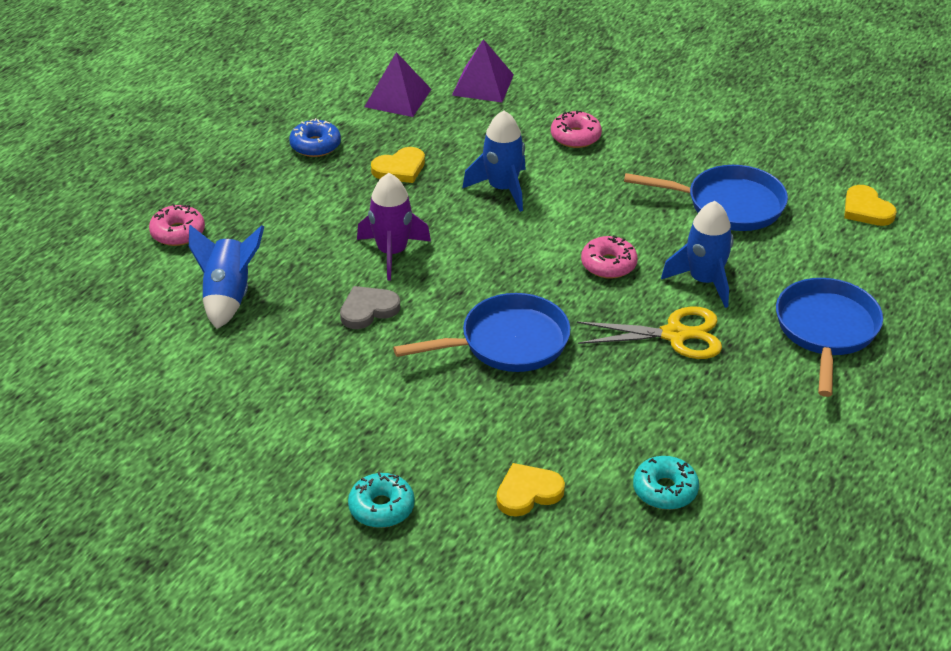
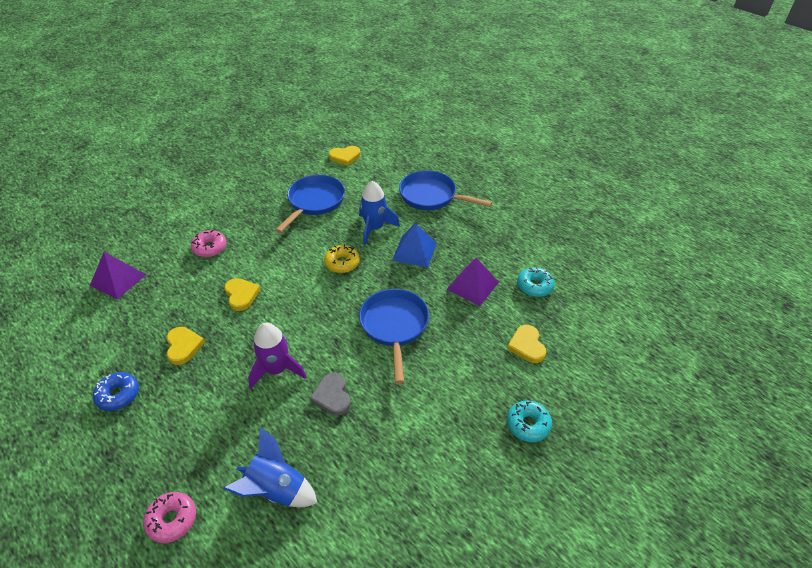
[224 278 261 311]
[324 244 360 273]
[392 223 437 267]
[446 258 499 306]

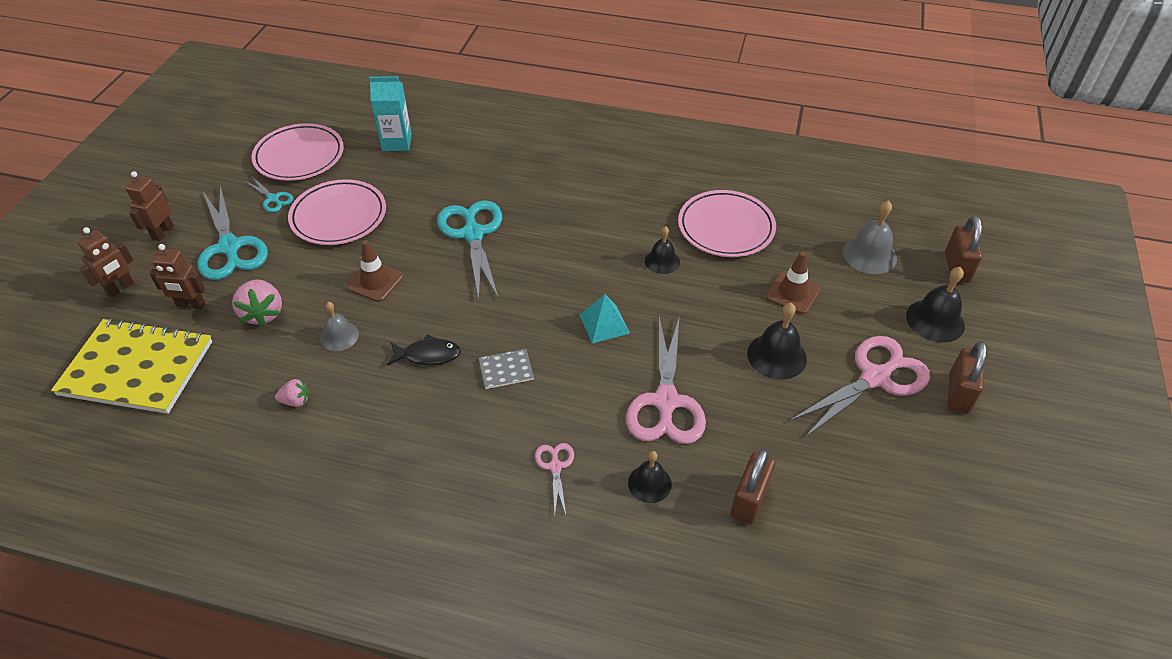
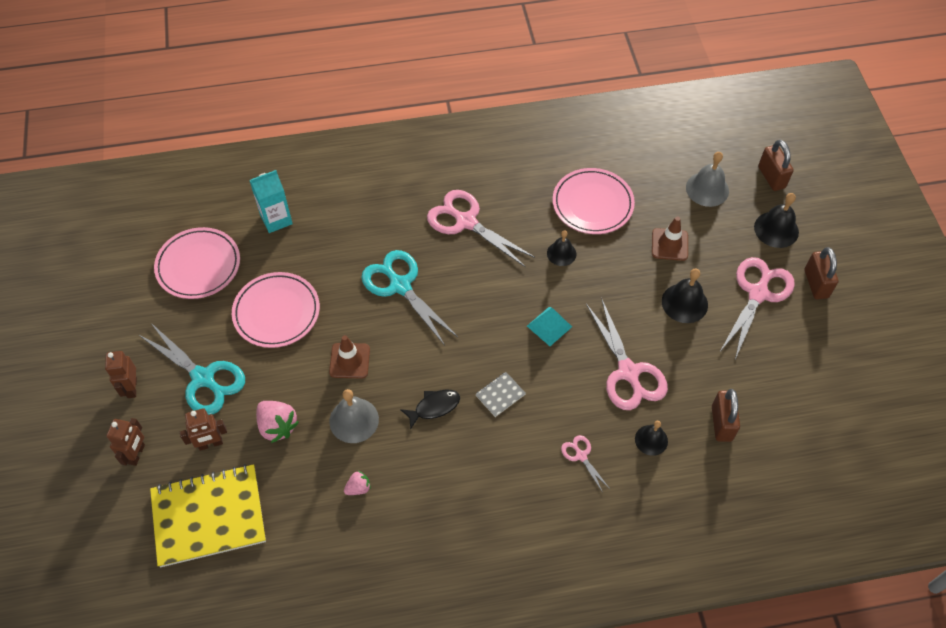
[329 389 379 443]
[427 190 535 267]
[245 177 294 212] (first image)

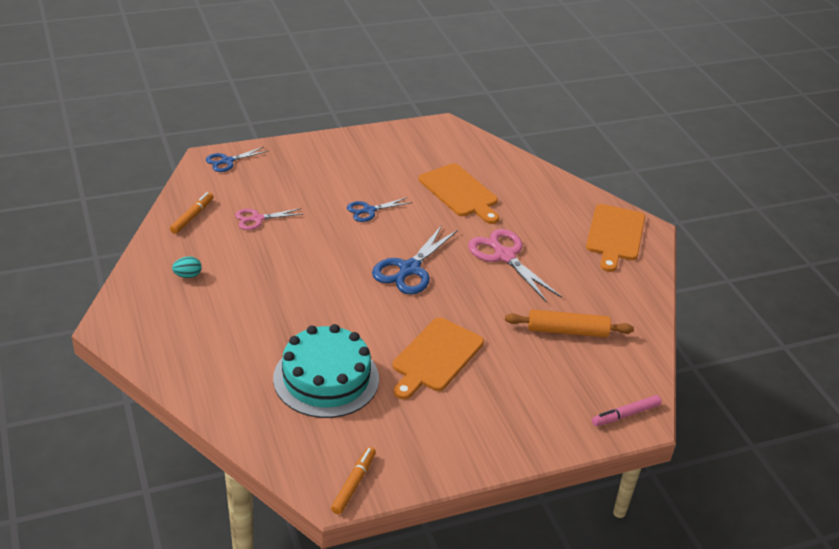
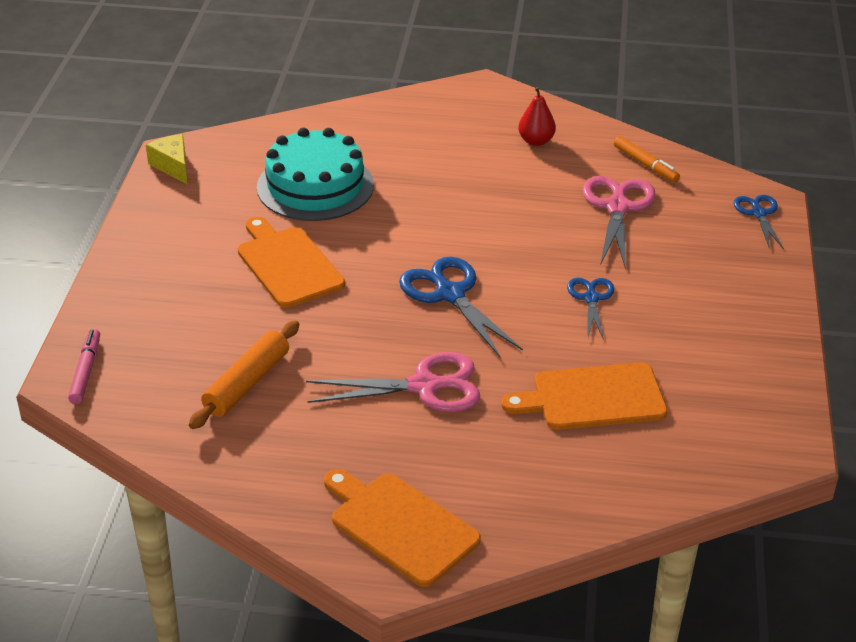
[146 134 187 184]
[518 87 556 146]
[582 176 656 269]

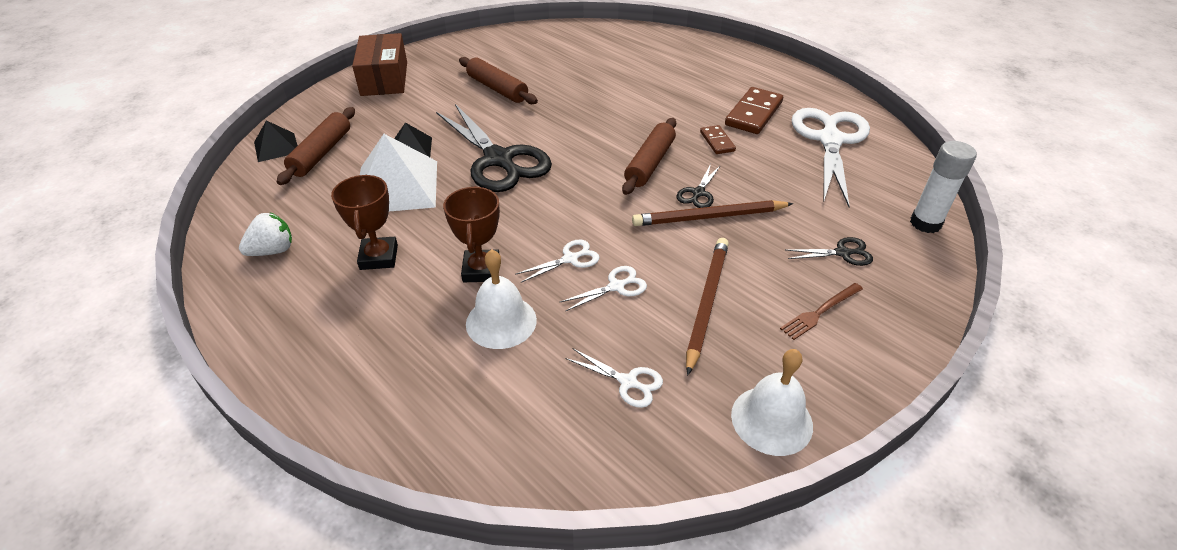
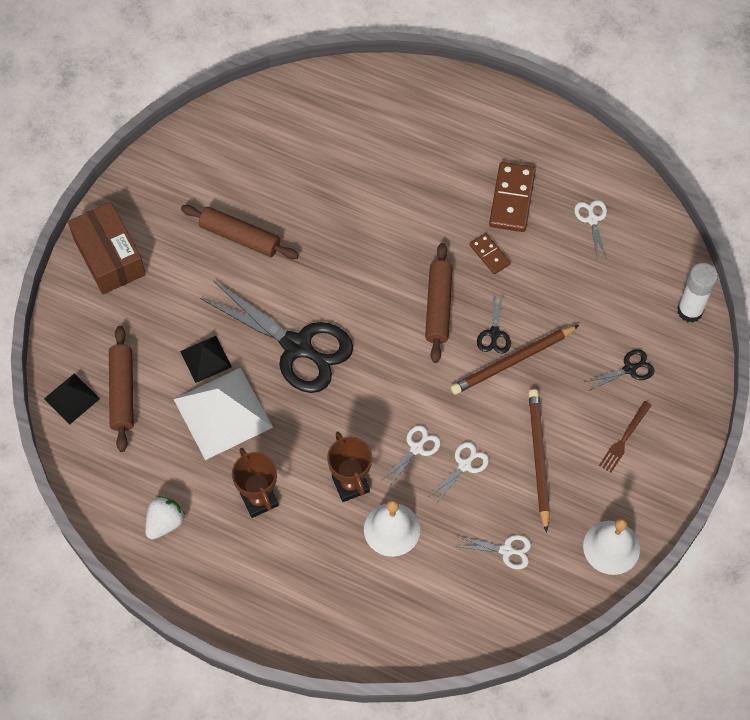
[574 200 607 260]

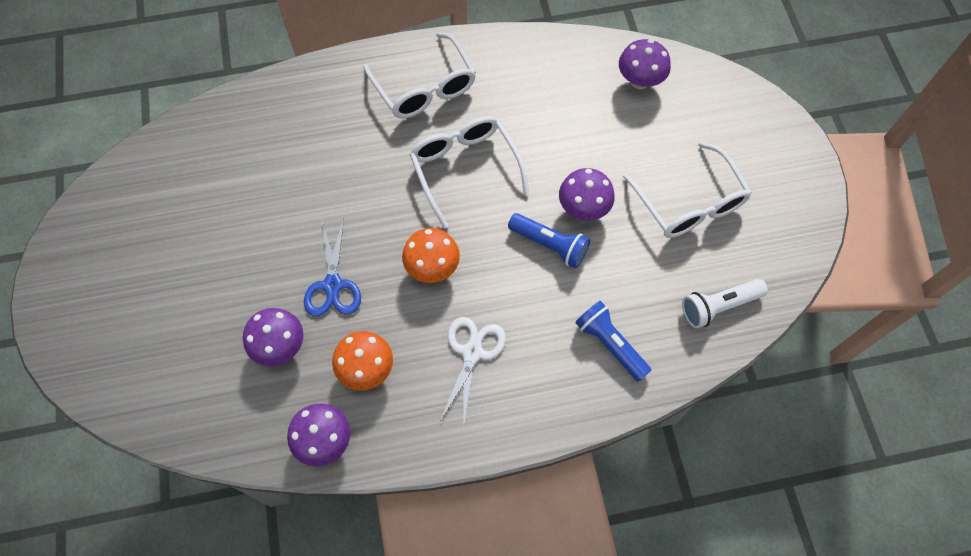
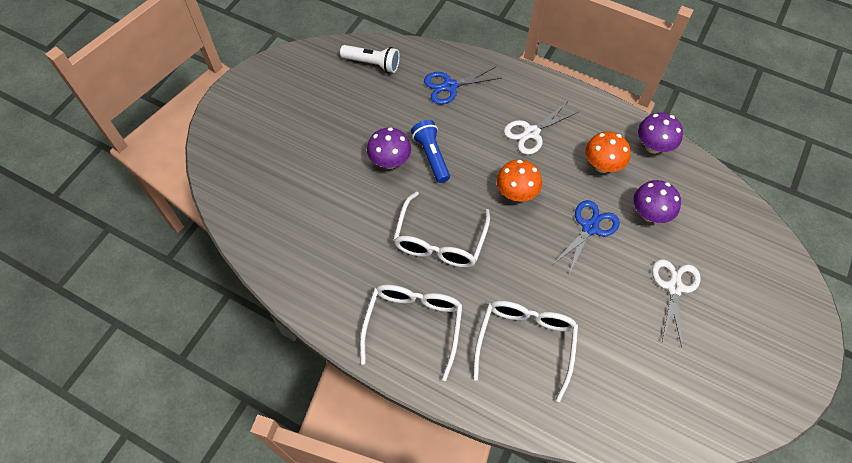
[424 67 501 104]
[473 301 578 402]
[652 259 700 347]
[619 39 671 89] (first image)

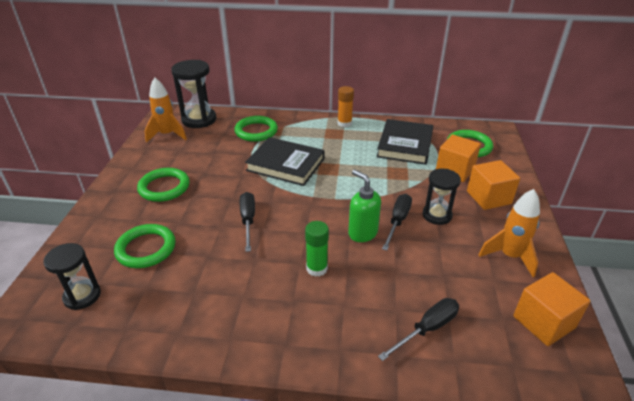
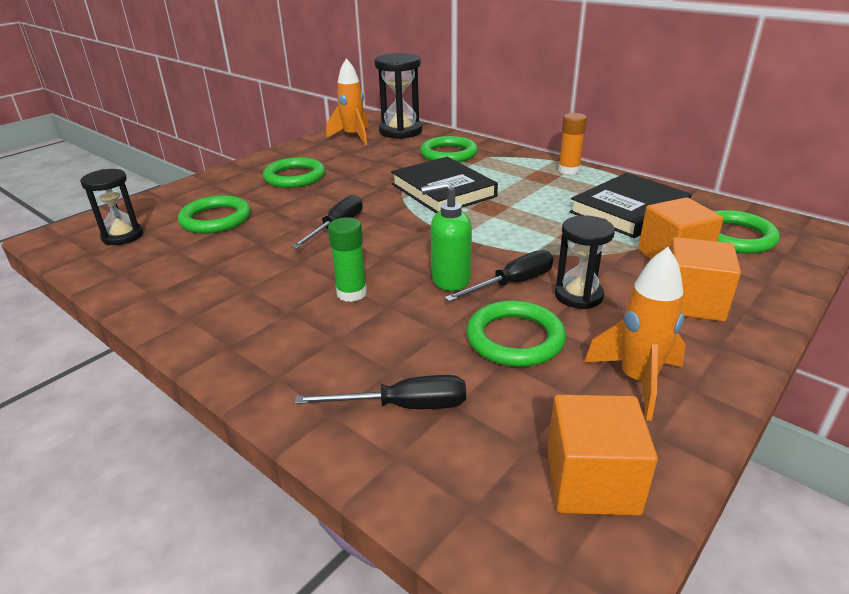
[421 182 472 291]
[466 300 566 367]

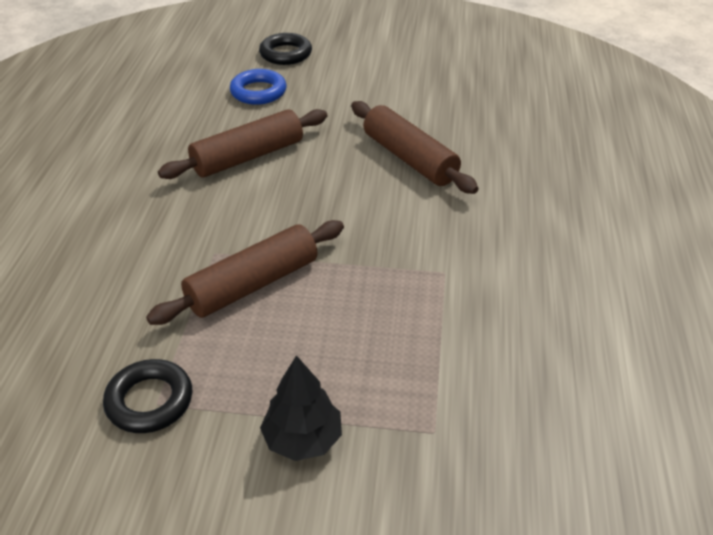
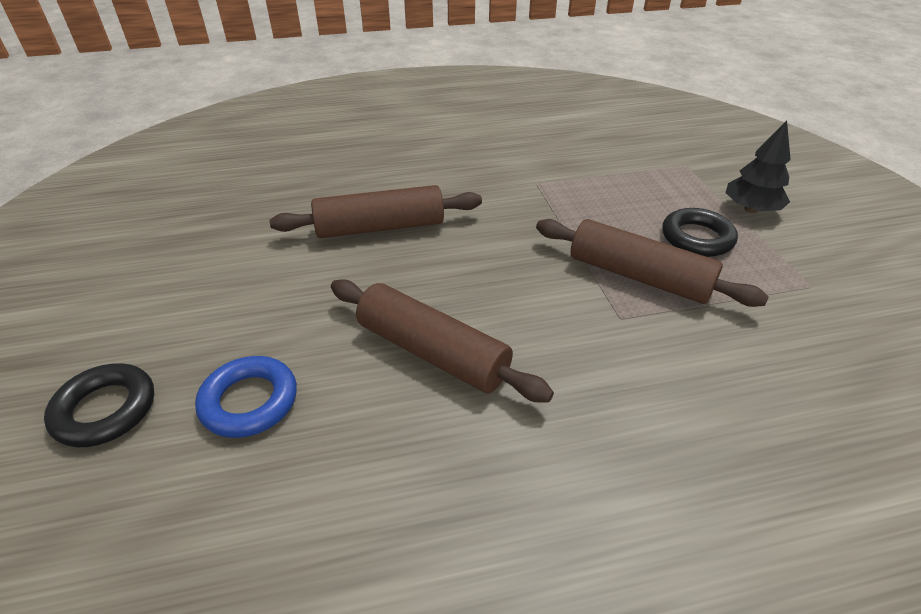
[270 185 482 238]
[662 208 738 257]

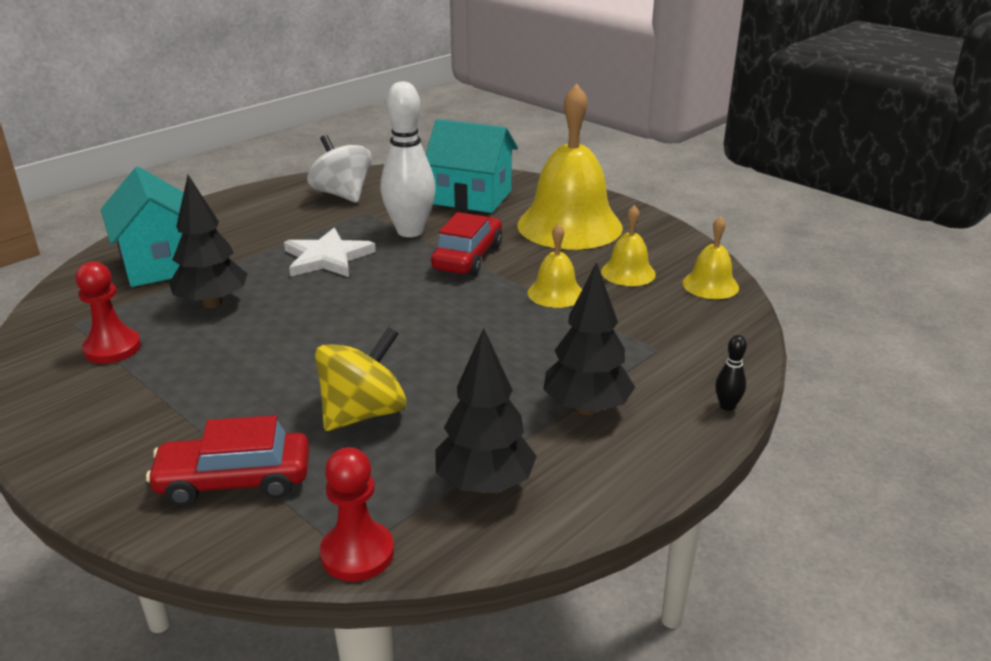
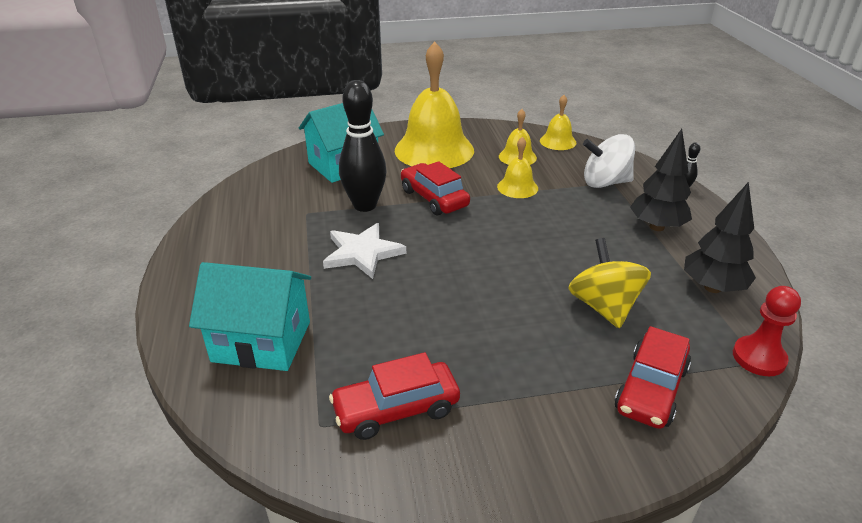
[329 352 460 440]
[339 80 386 212]
[583 134 635 188]
[169 175 248 308] (first image)

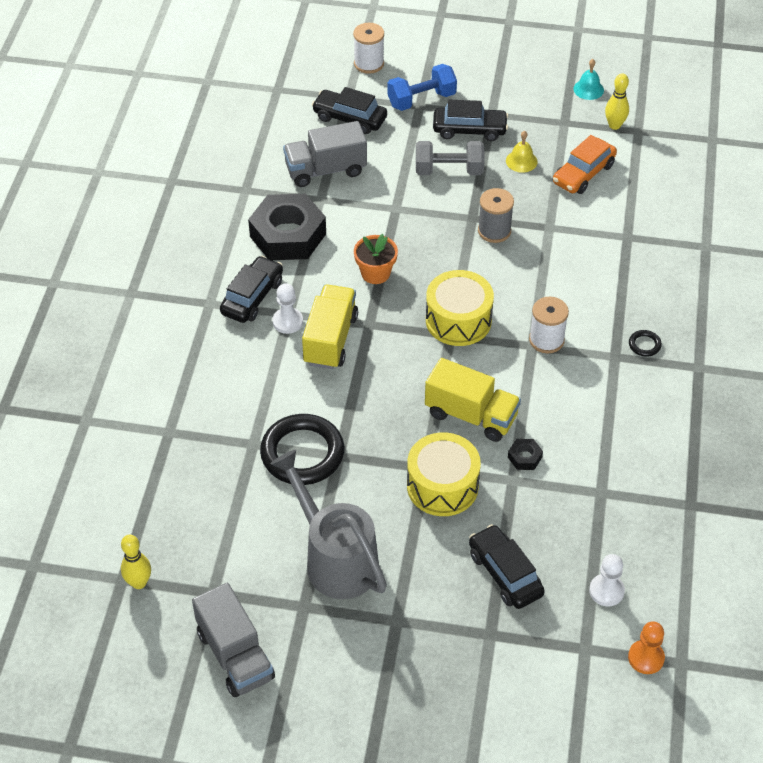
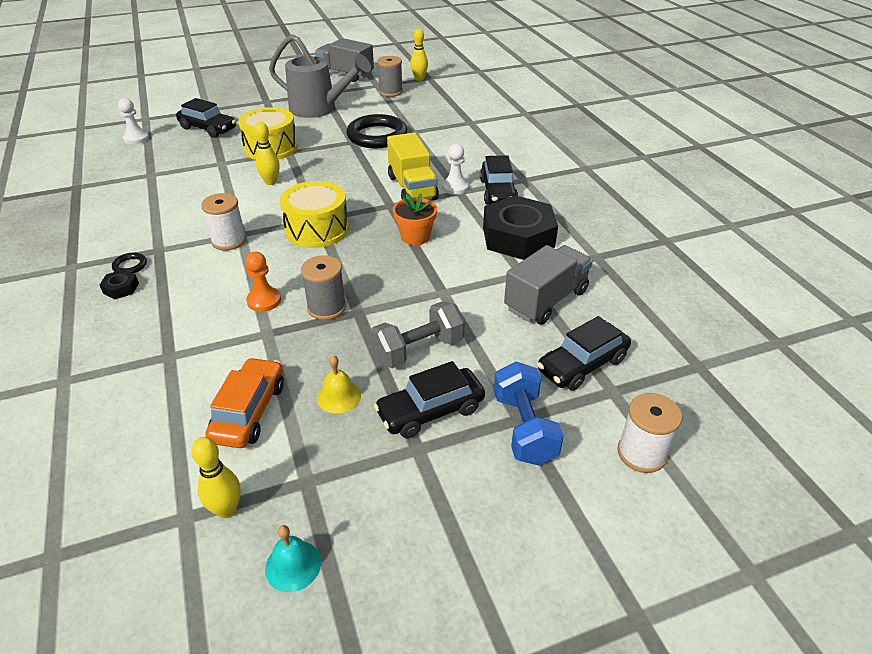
[100 269 139 299]
[245 252 281 312]
[254 122 280 185]
[377 56 403 97]
[494 362 564 465]
[537 316 631 391]

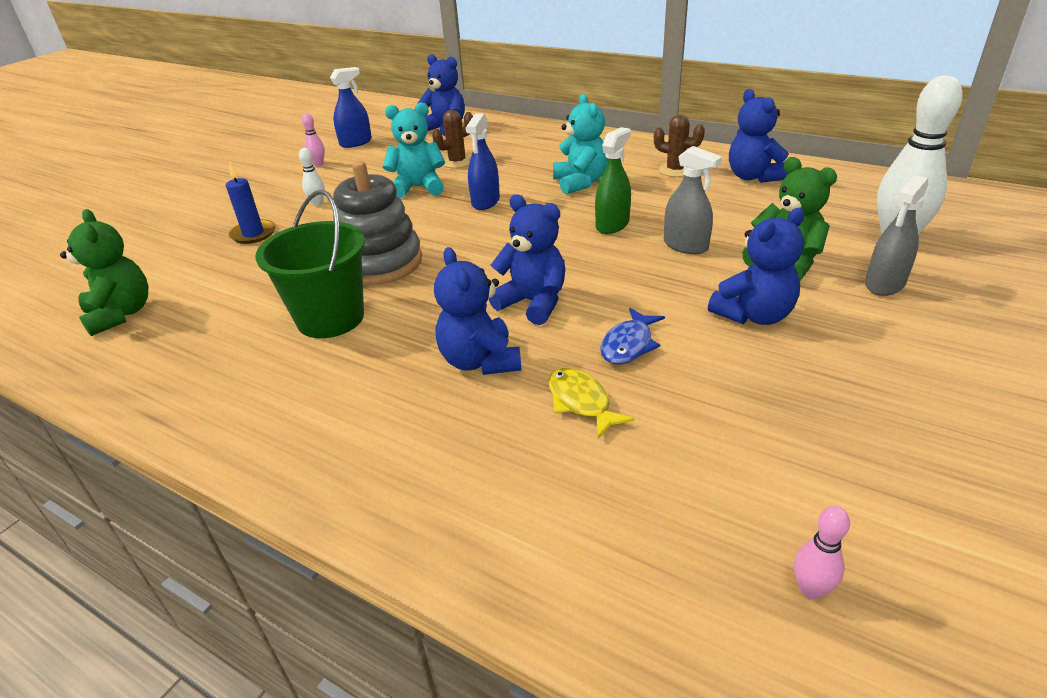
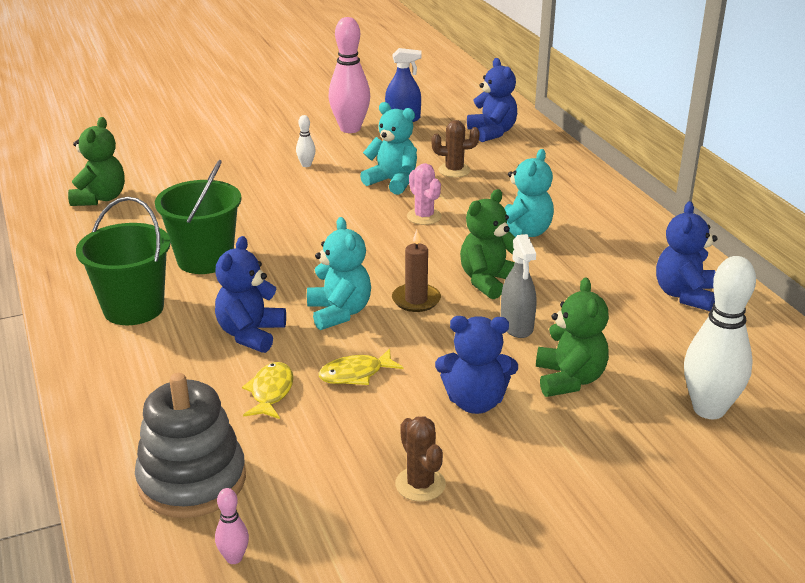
[76 197 171 325]
[135 373 246 518]
[307 217 371 330]
[318 349 404 385]
[328 17 370 133]
[392 230 441 312]
[395 416 446 502]
[407 163 442 225]
[460 189 515 299]
[226 163 276 244] (first image)
[865 175 928 296] (first image)

